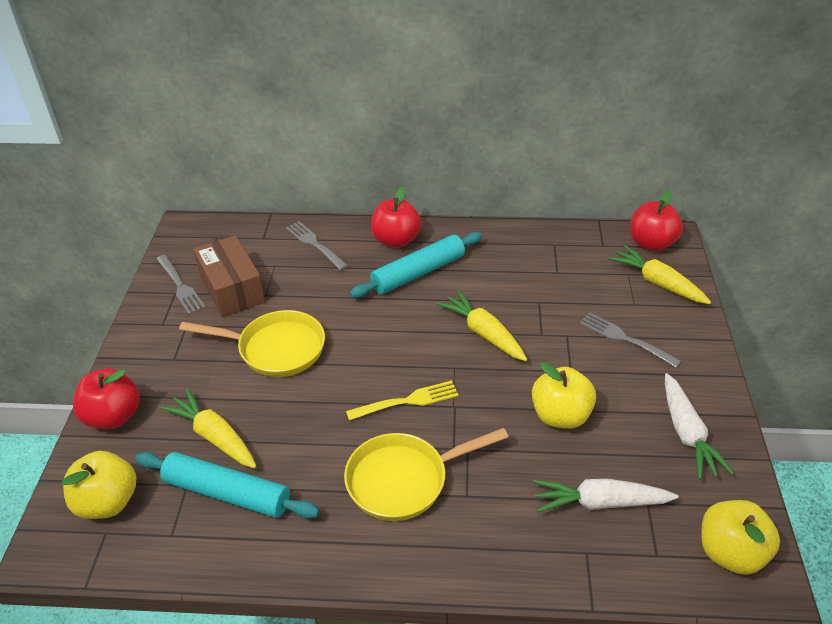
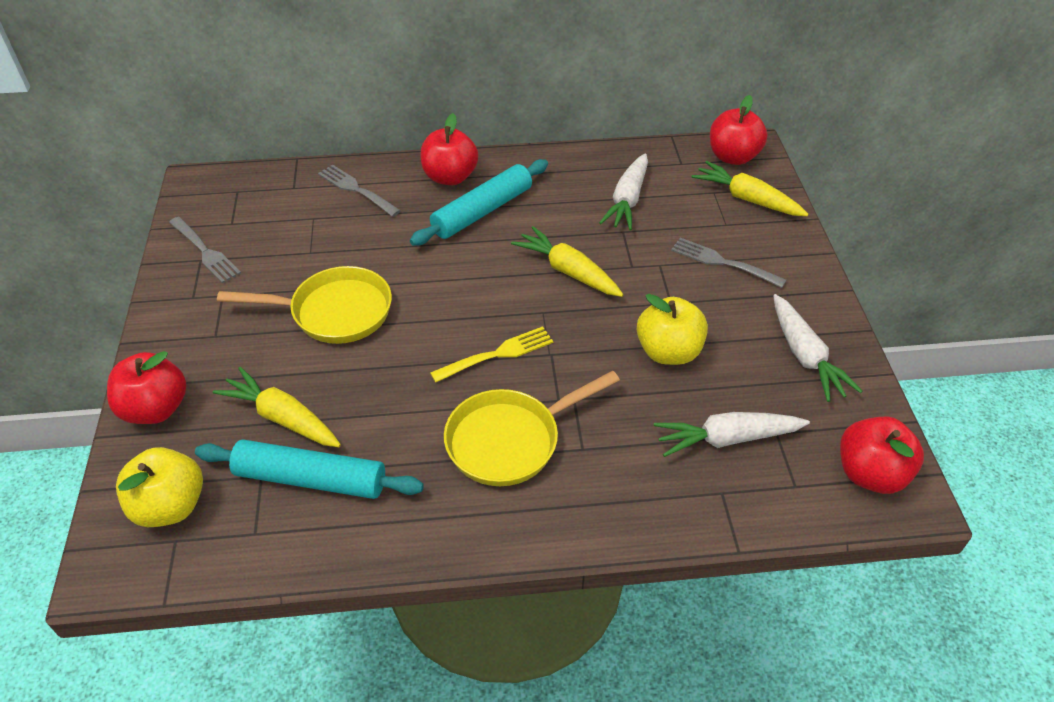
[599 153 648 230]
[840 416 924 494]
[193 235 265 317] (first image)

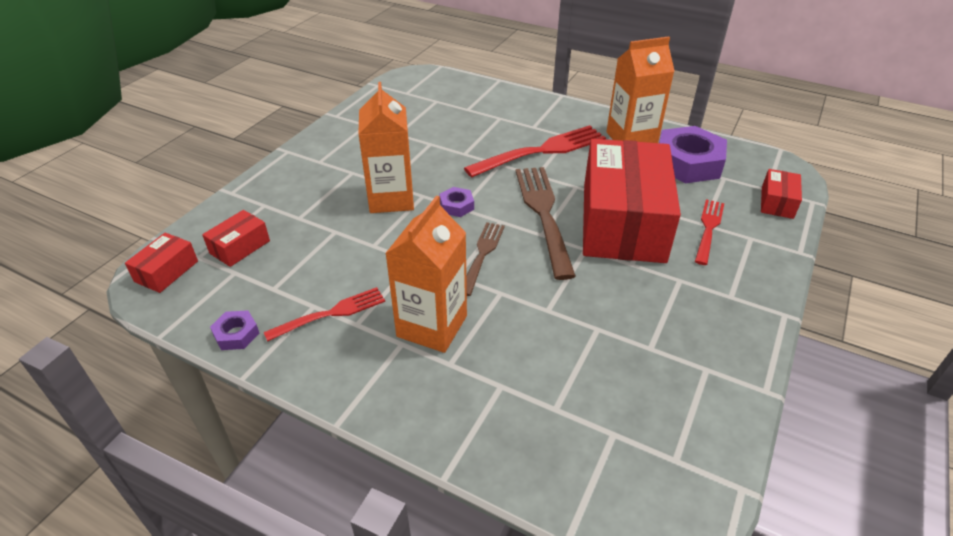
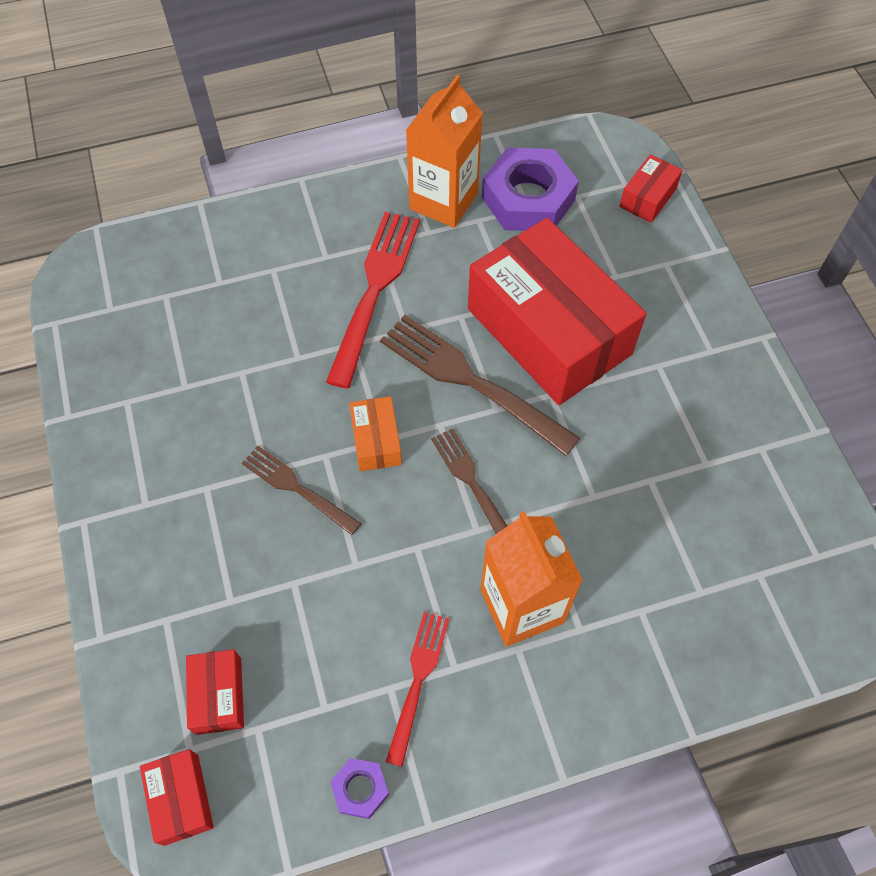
[242 446 361 535]
[349 396 402 471]
[619 154 683 223]
[695 199 725 265] (first image)

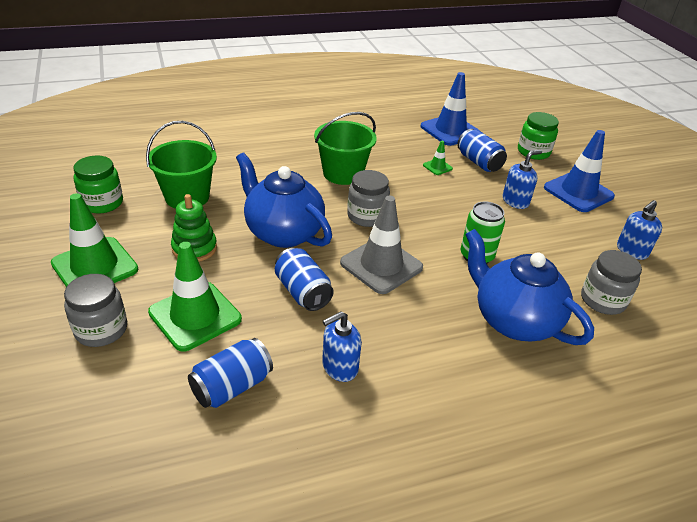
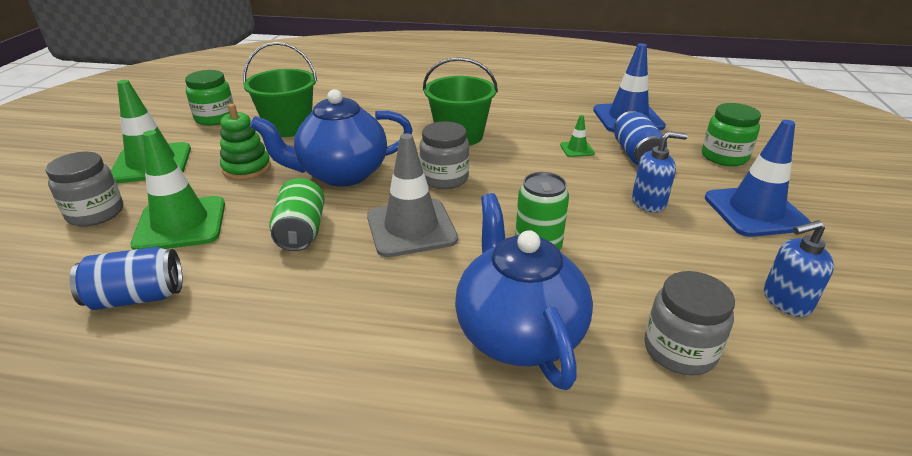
[250 89 413 186]
[269 178 325 251]
[322 311 362 382] (first image)

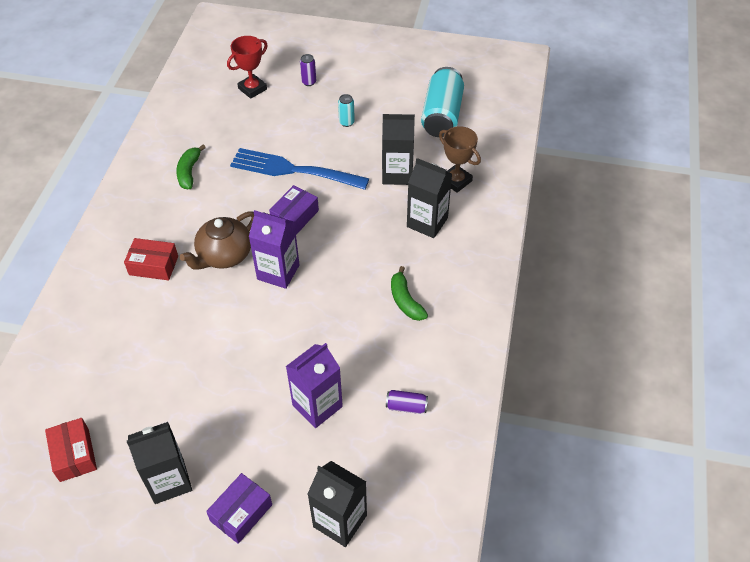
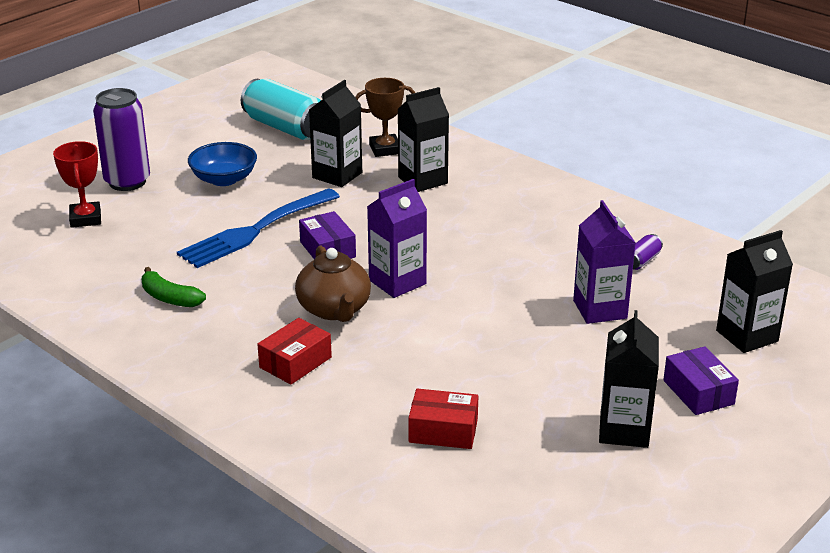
[93 88 150 191]
[188 142 257 186]
[408 389 478 449]
[391 266 428 321] (first image)

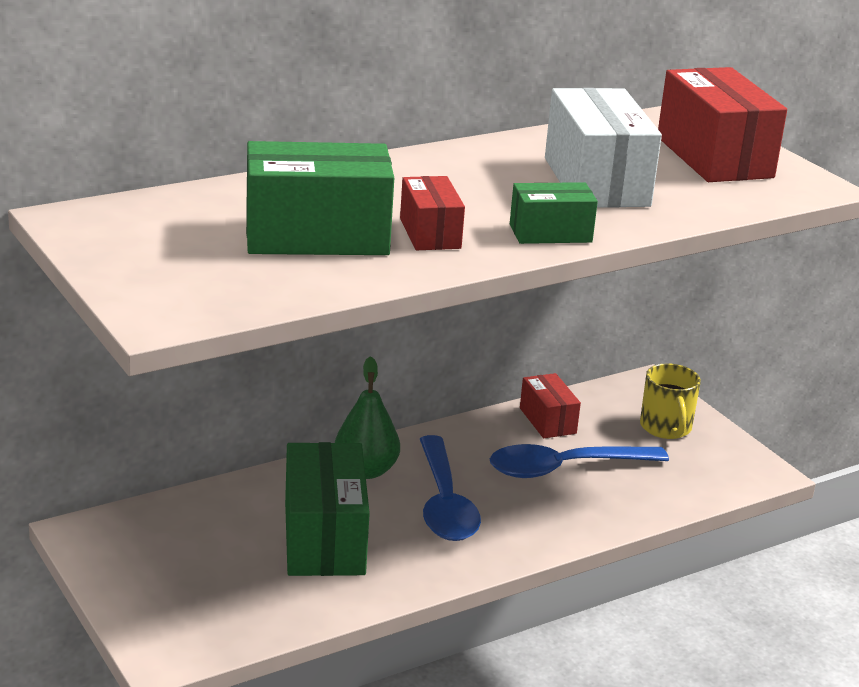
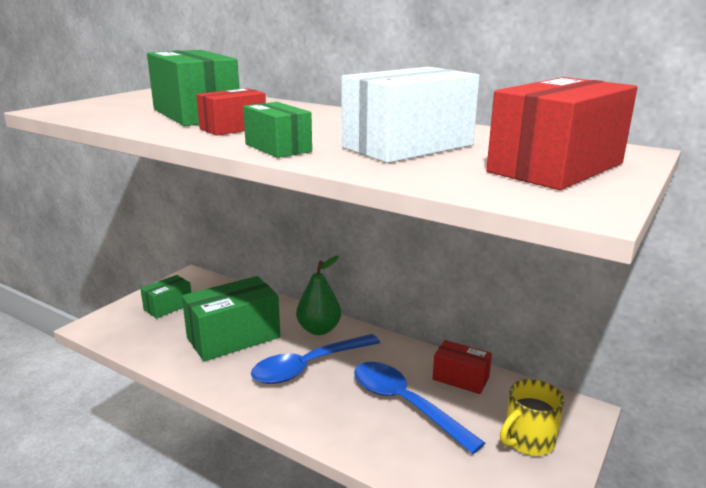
[140 275 191 319]
[433 340 492 394]

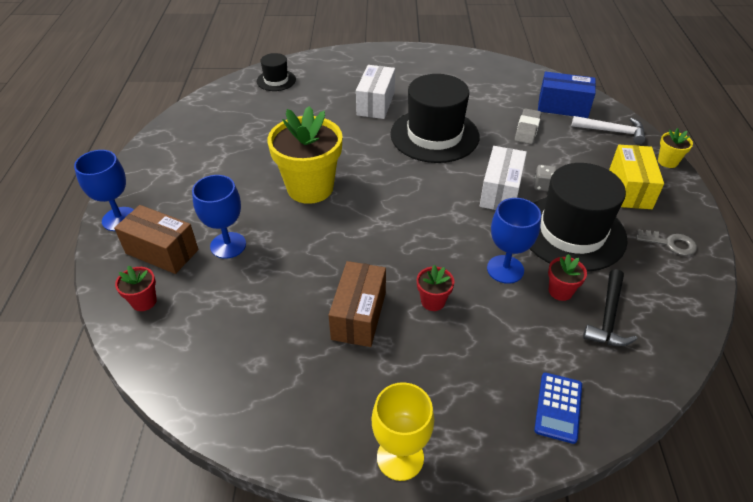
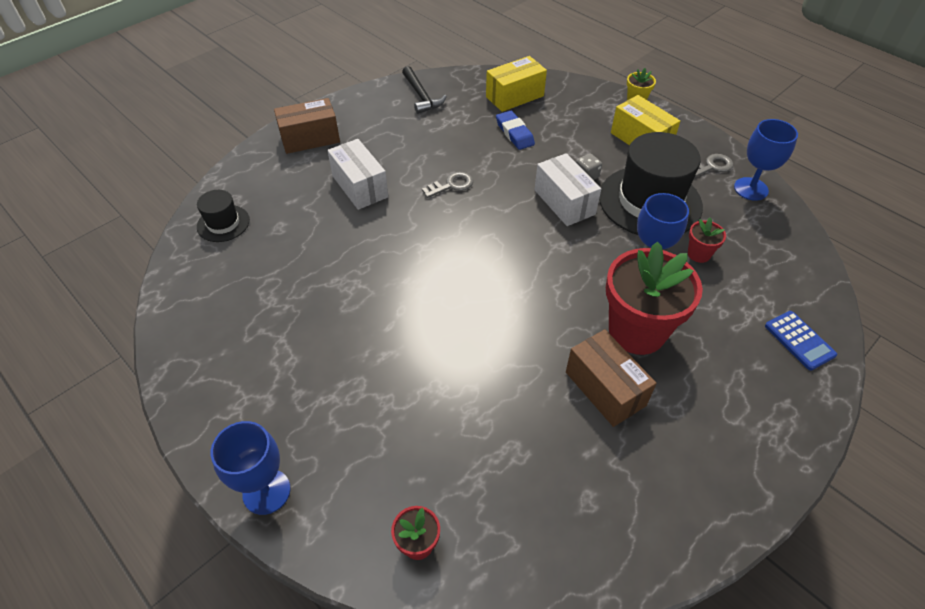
[274 98 340 154]
[402 66 447 114]
[422 172 473 198]
[486 56 547 112]
[496 111 535 150]
[606 242 703 355]
[734 119 798 201]
[267 106 342 204] (first image)
[372 382 434 481] (first image)
[572 116 646 144] (first image)

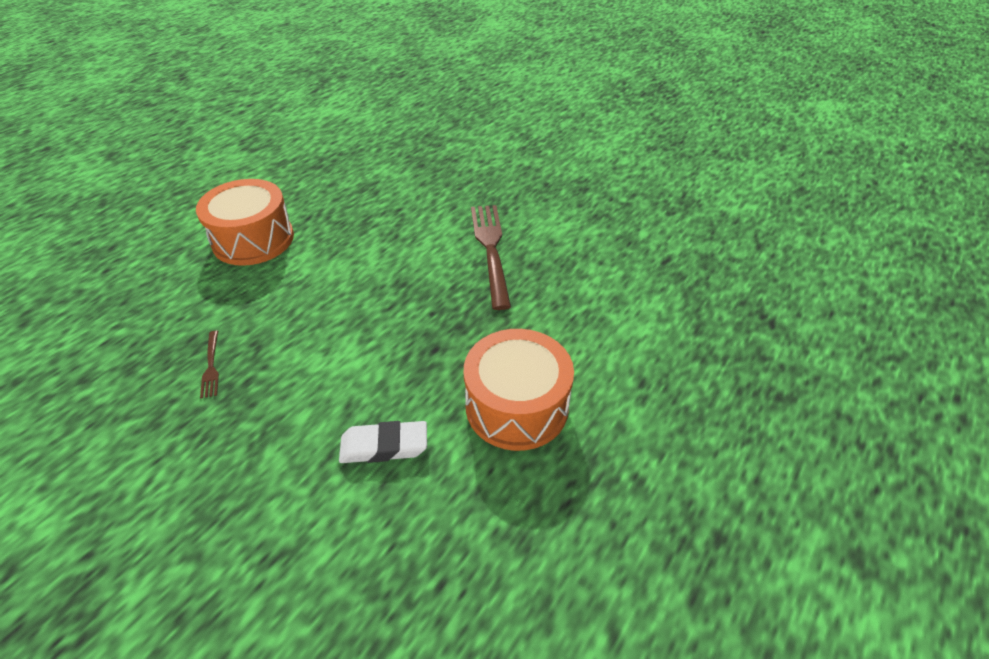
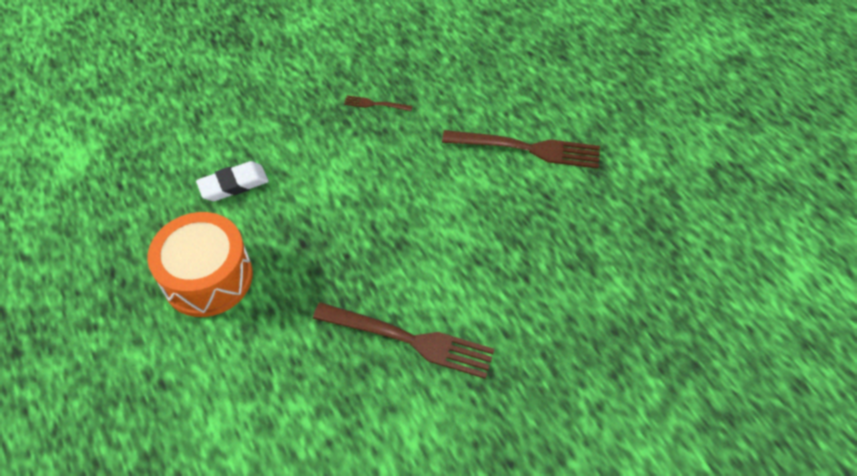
[196 161 269 201]
[442 130 600 169]

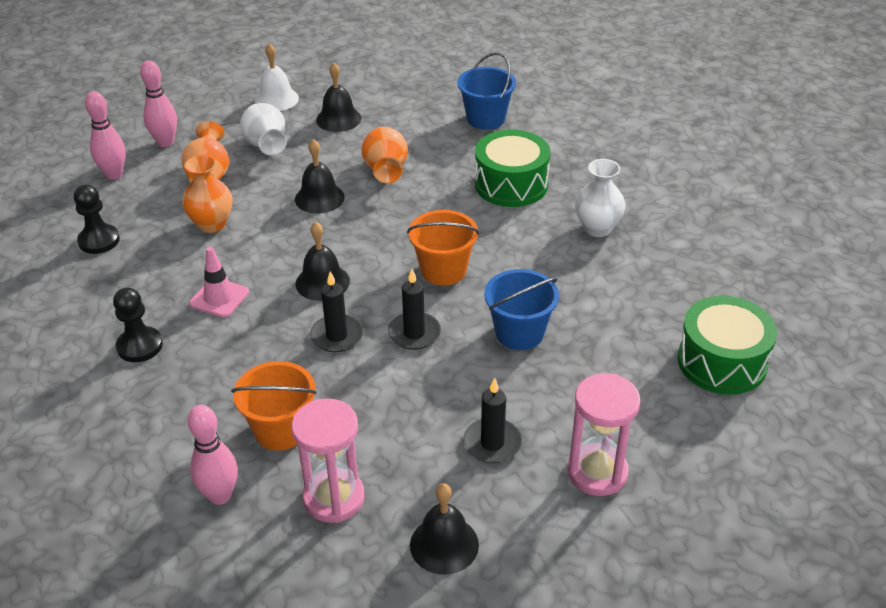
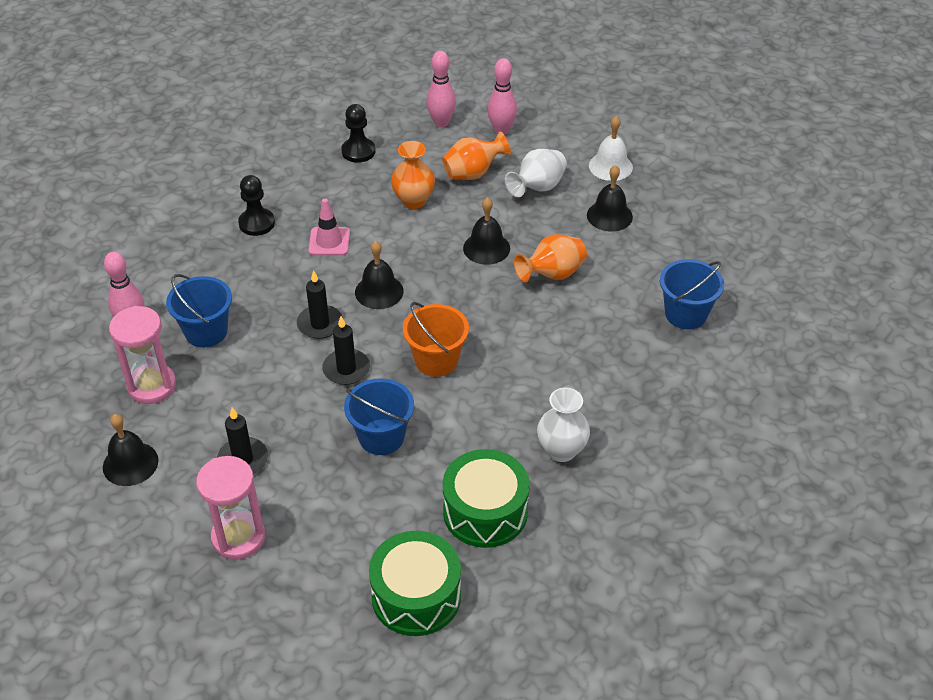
[166 274 232 347]
[443 449 530 548]

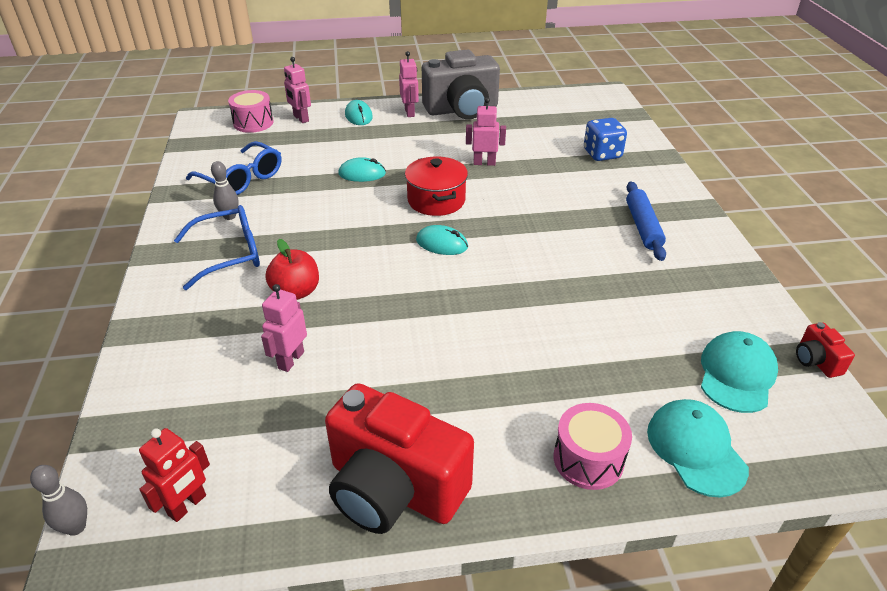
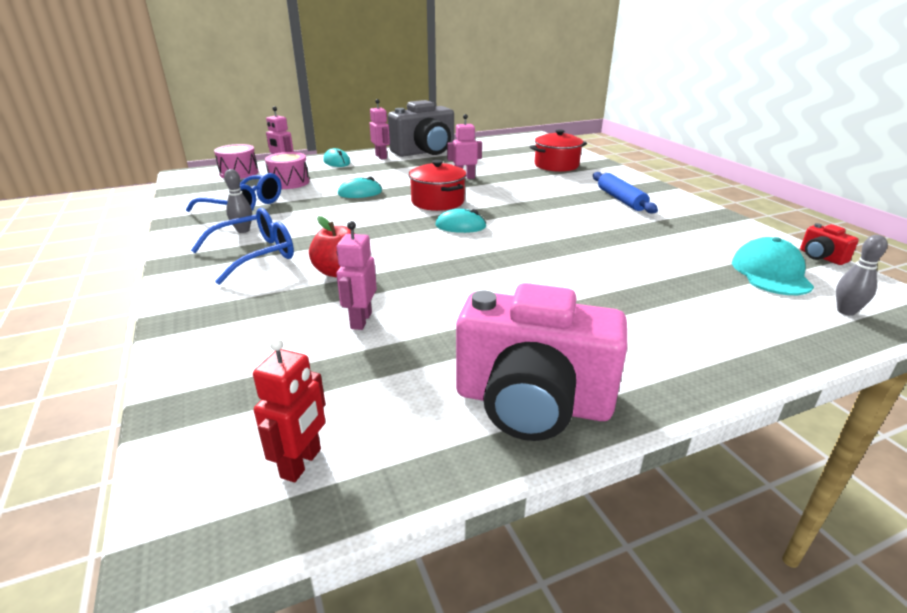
[265 152 309 189]
[456 283 627 441]
[530 129 587 172]
[836 235 888 316]
[647 399 749 497] (first image)

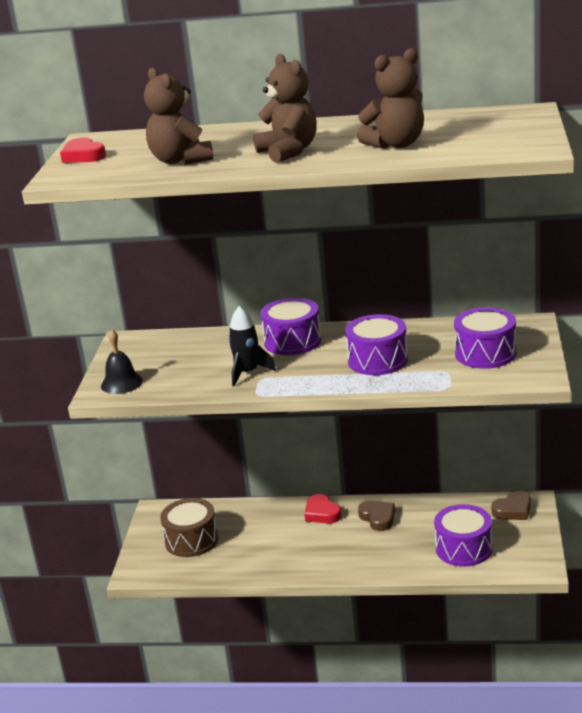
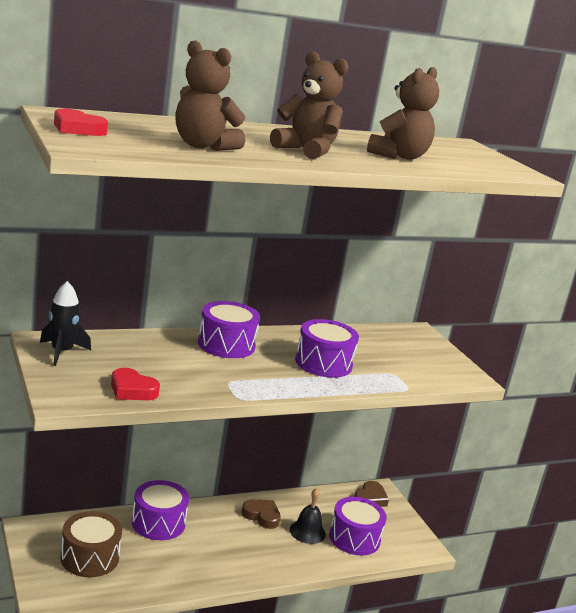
[40 281 91 366]
[111 368 160 400]
[132 480 189 540]
[290 488 326 544]

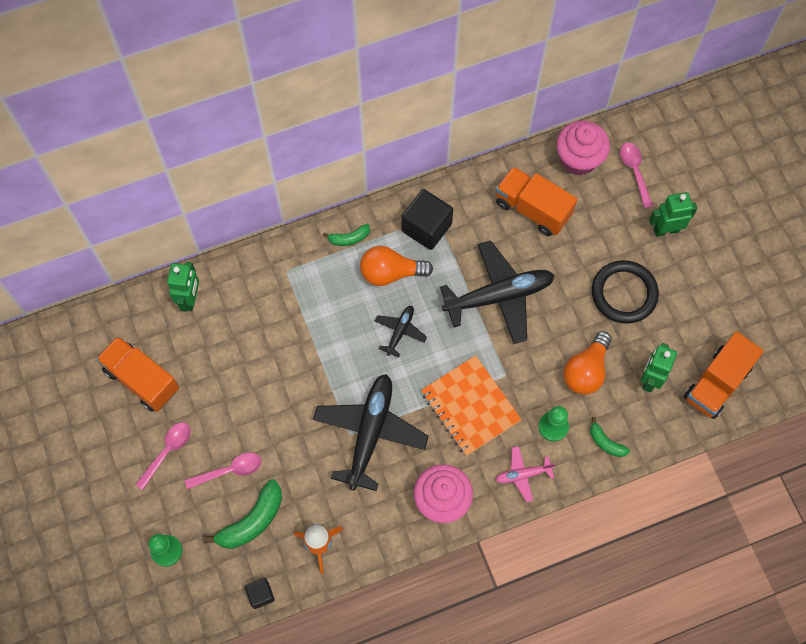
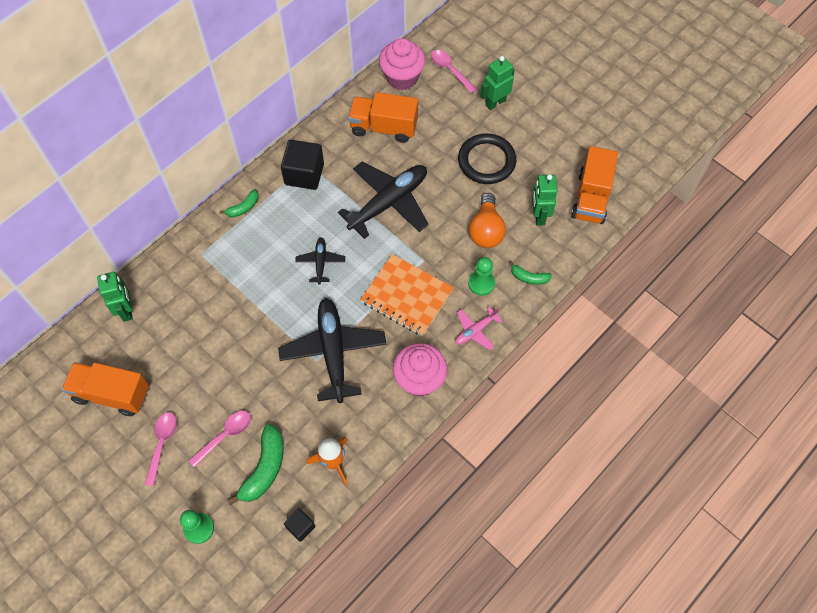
[360 246 433 286] (first image)

